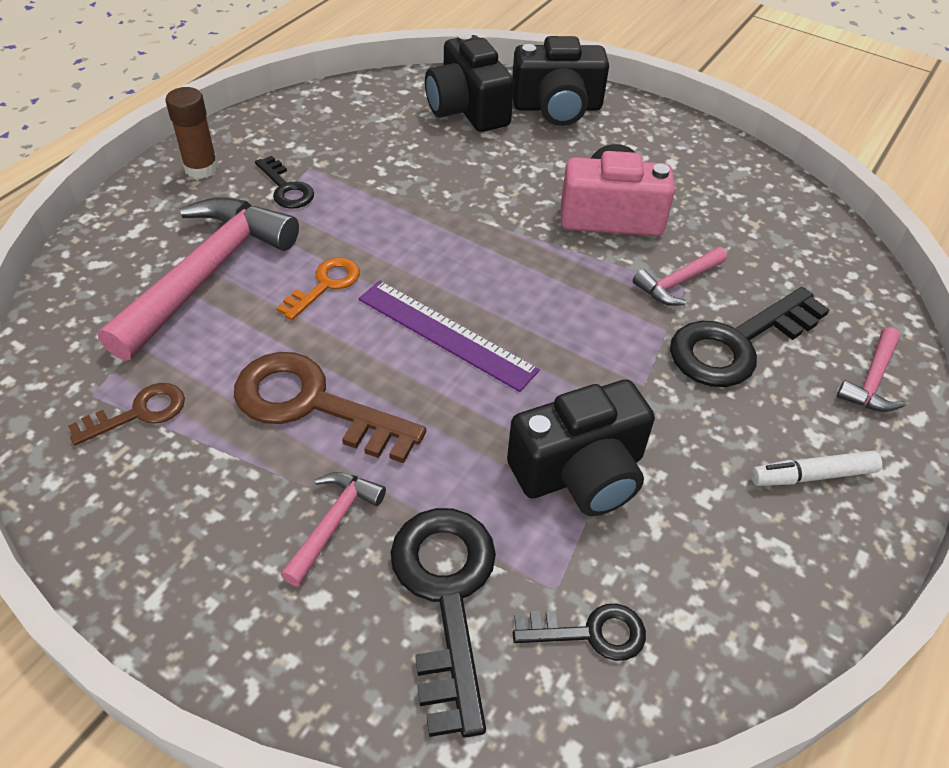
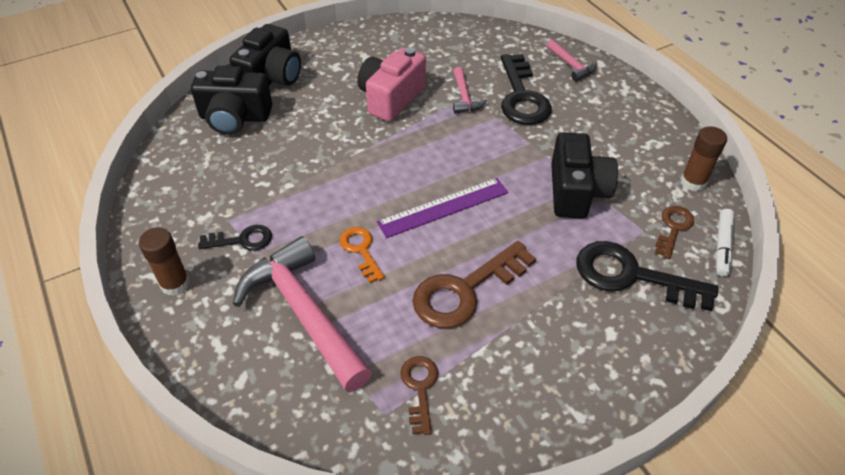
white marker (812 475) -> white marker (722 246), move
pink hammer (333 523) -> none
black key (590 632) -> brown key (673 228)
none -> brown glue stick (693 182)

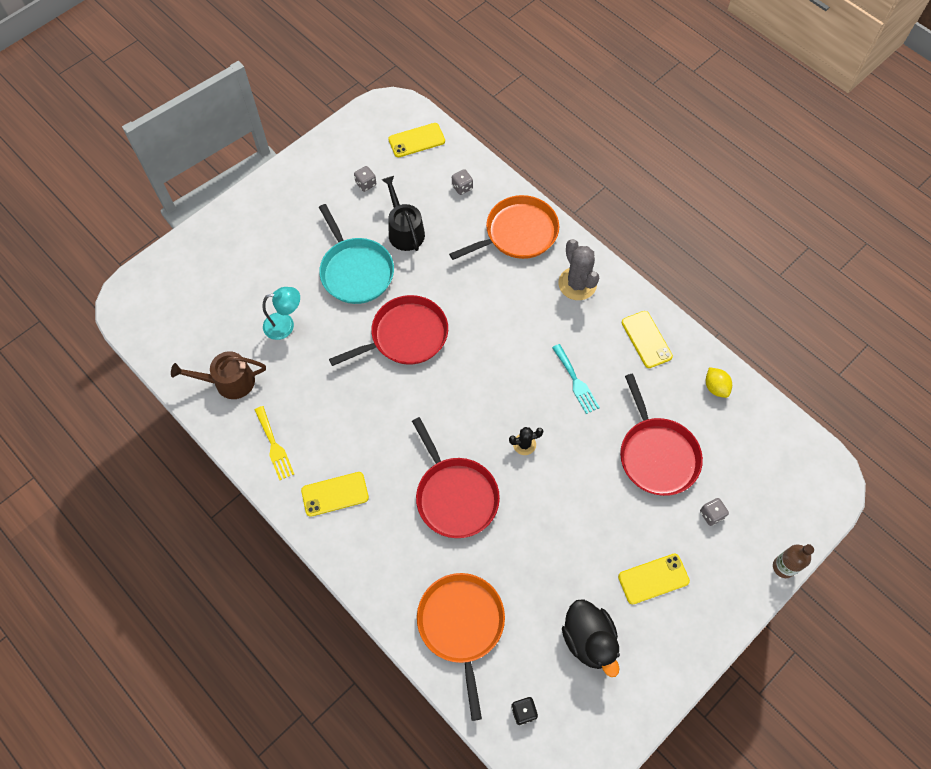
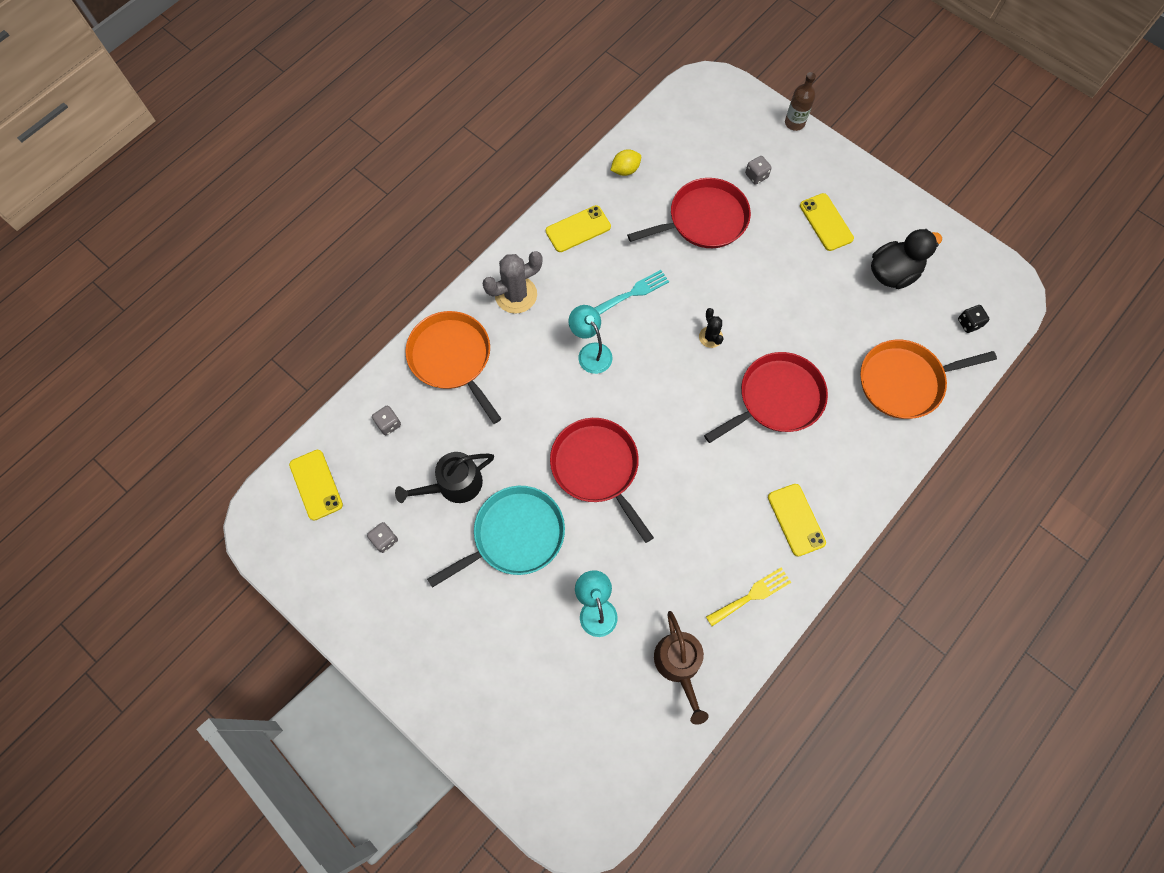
none -> turquoise lamp (590 352)

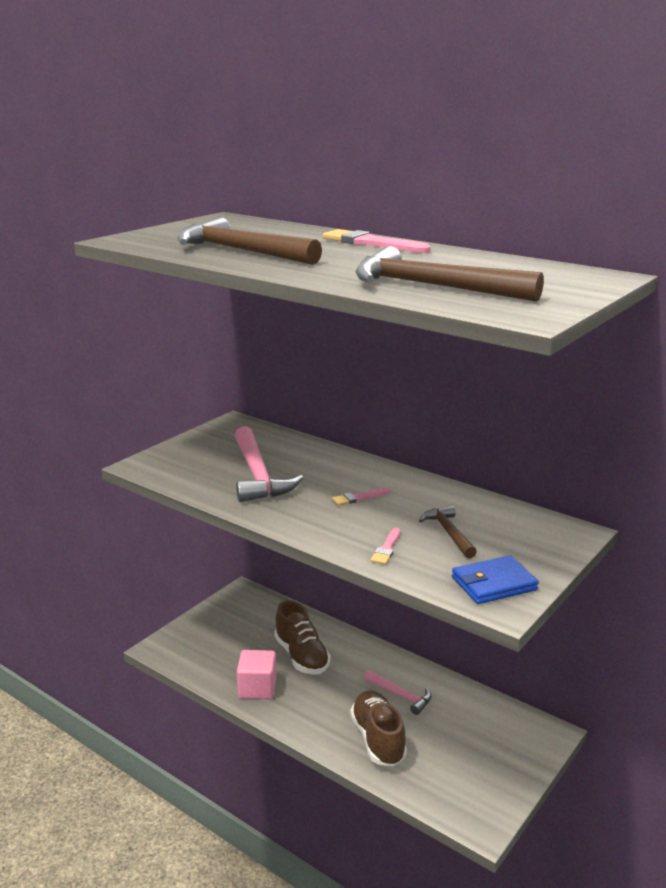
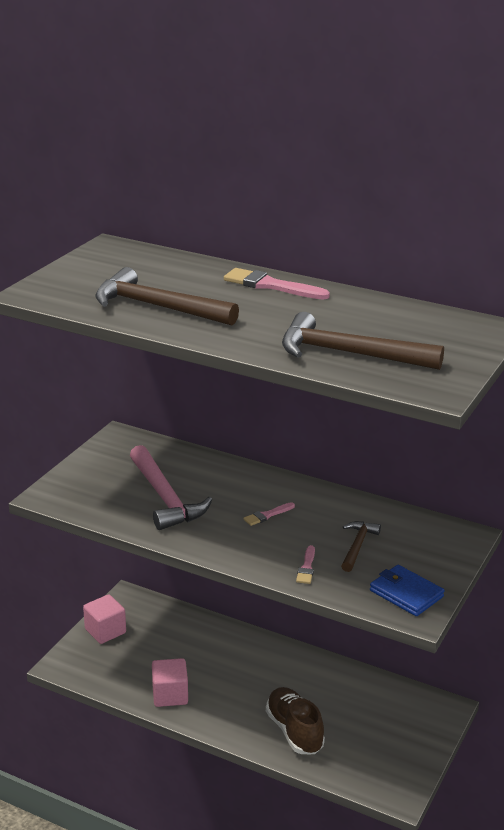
brown hammer (449 533) -> brown hammer (357 546), 45 degrees clockwise
blue wallet (494 584) -> blue wallet (406 594), 75 degrees clockwise
brown shoe (301 656) -> none
pink hammer (400 695) -> none
none -> pink cube (105 631)

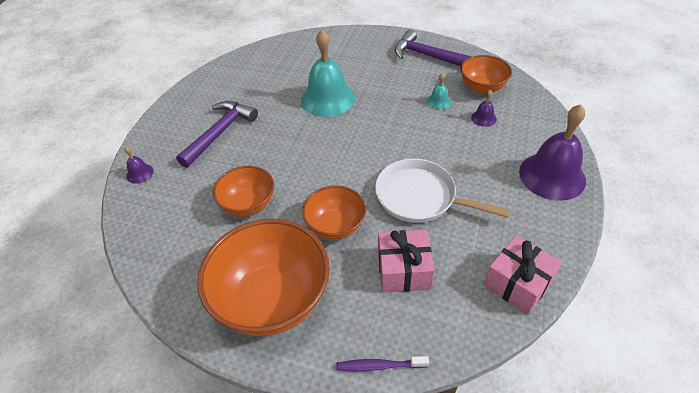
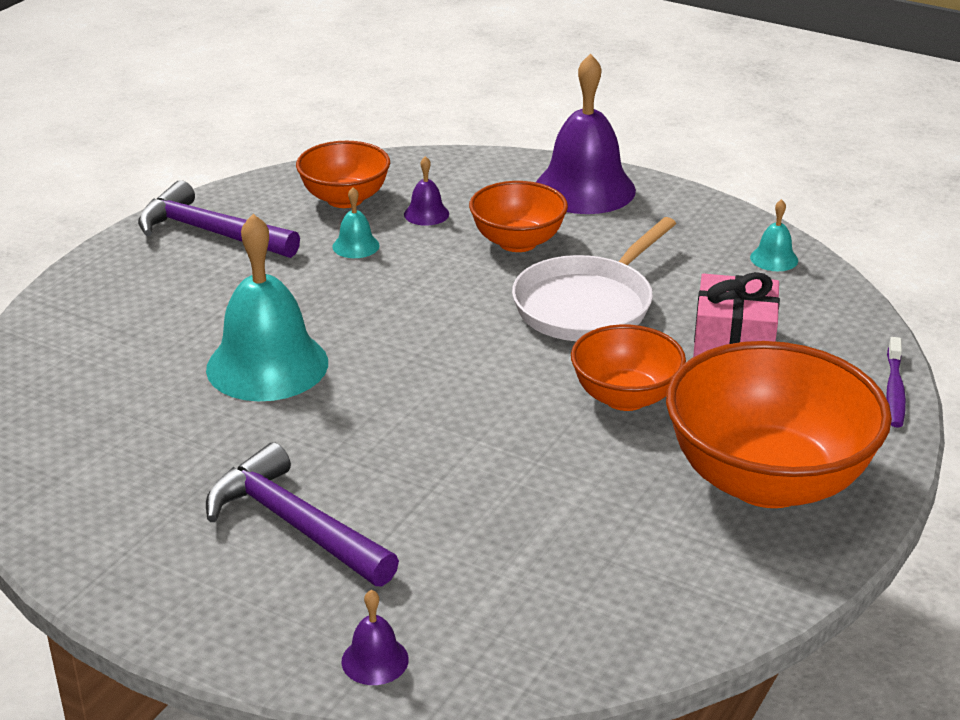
purple hammer (427 56) -> purple hammer (210 232), 75 degrees clockwise
orange bowl (248 204) -> orange bowl (517 242), move
pink gift (517 283) -> turquoise bell (774 259)

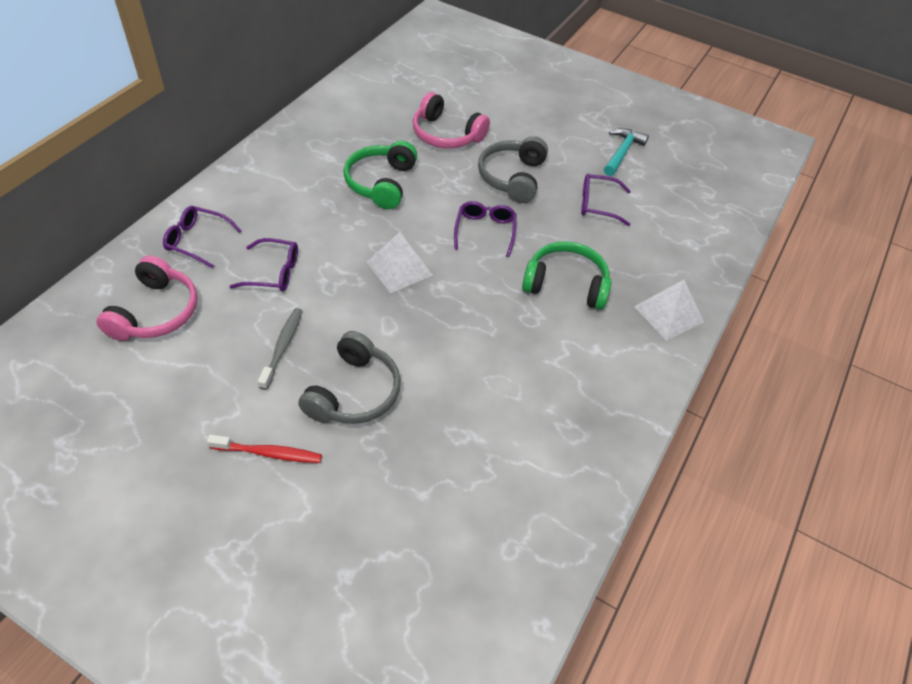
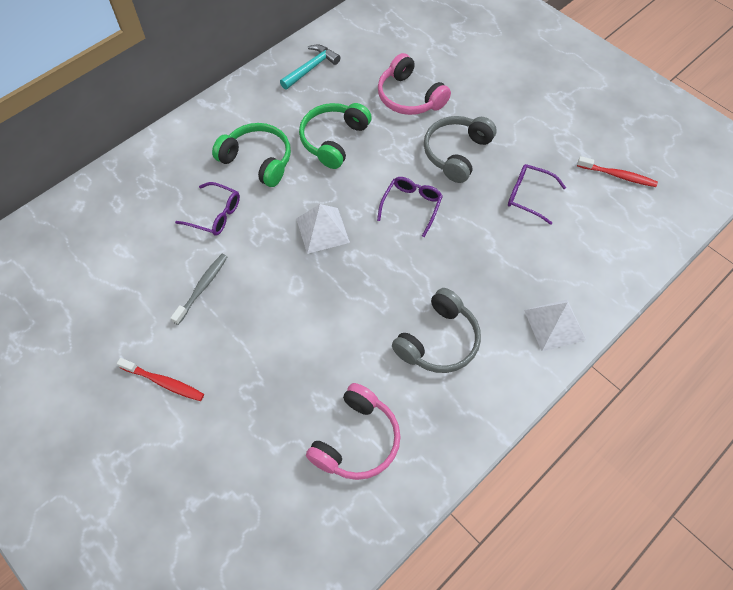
turquoise hammer (622 152) -> turquoise hammer (311 68), move
purple glasses (197 241) -> none
green headphones (566 284) -> green headphones (257 160), move
pink headphones (155 312) -> pink headphones (357 440), move
grey headphones (354 392) -> grey headphones (438 341), move
none -> red toothbrush (618 175)

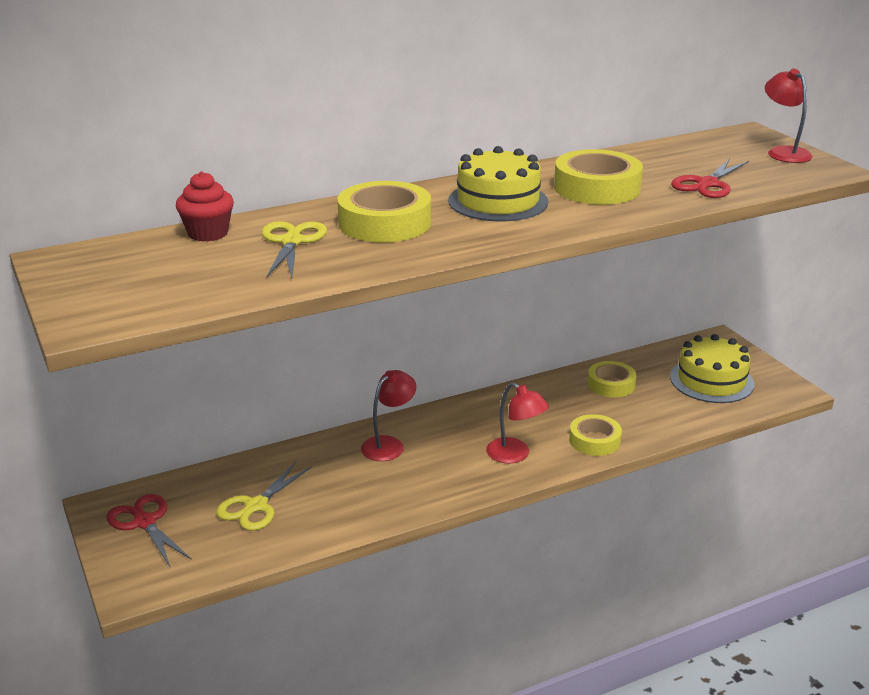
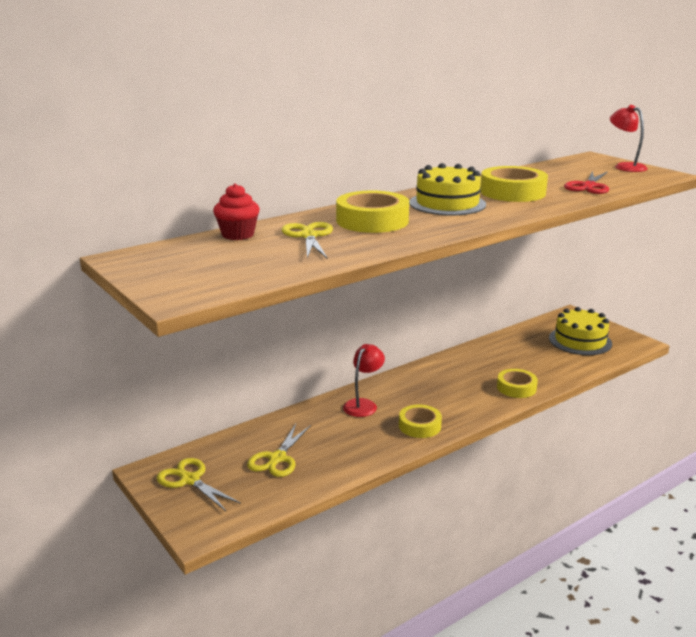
yellow tape (611 384) -> yellow tape (419 426), move
red lamp (515 455) -> none
red scissors (144 522) -> yellow scissors (190 480)

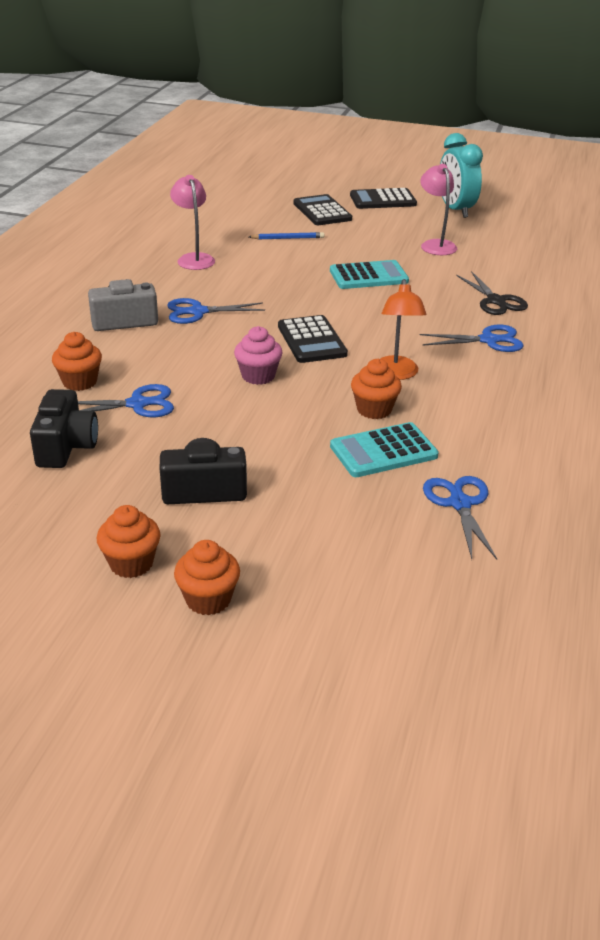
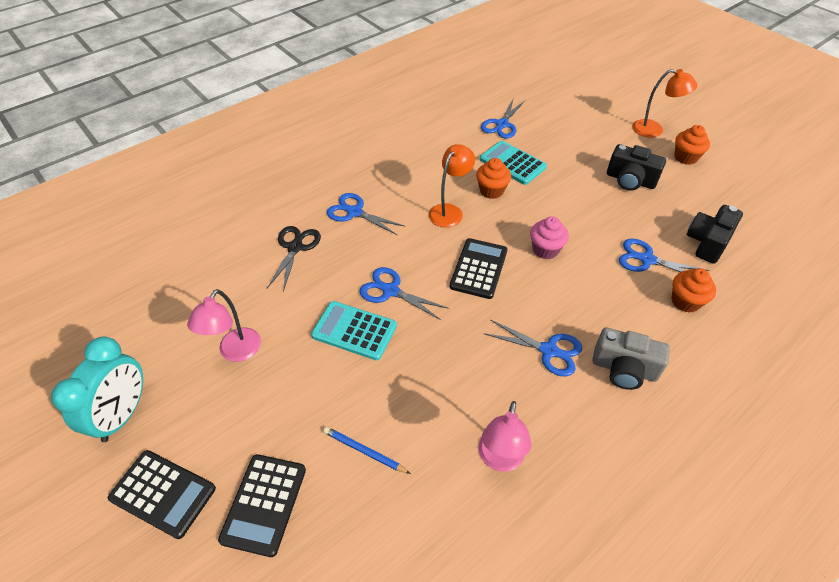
turquoise calculator (383 451) -> turquoise calculator (512 163), 150 degrees counterclockwise
orange cupcake (208 599) -> orange lamp (654 130)
none -> blue scissors (391 291)

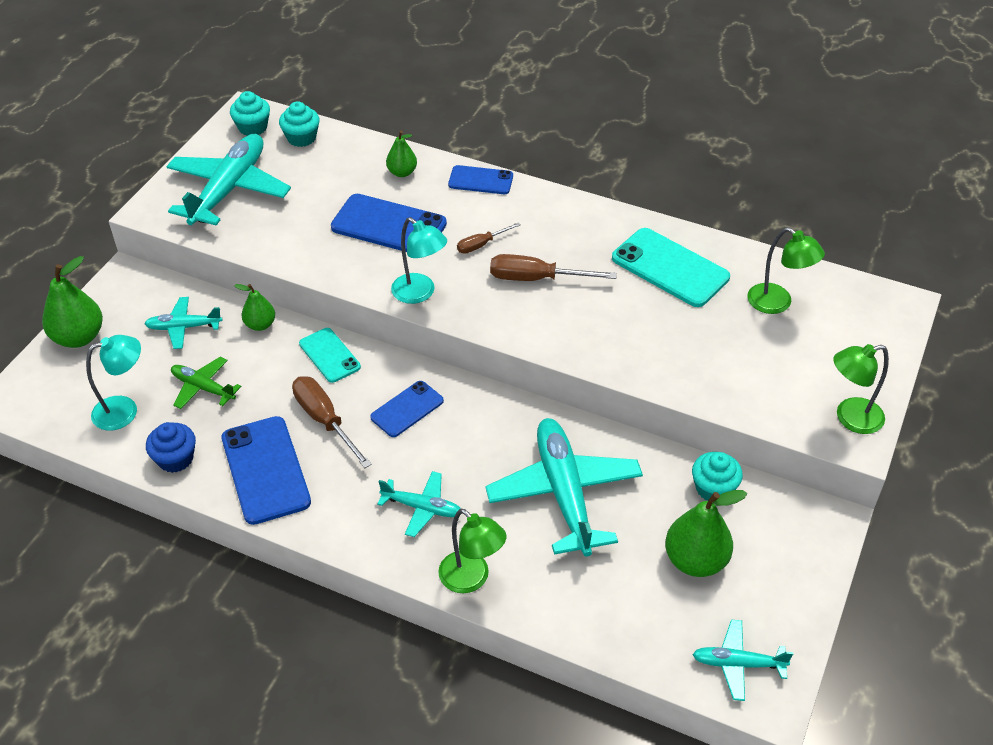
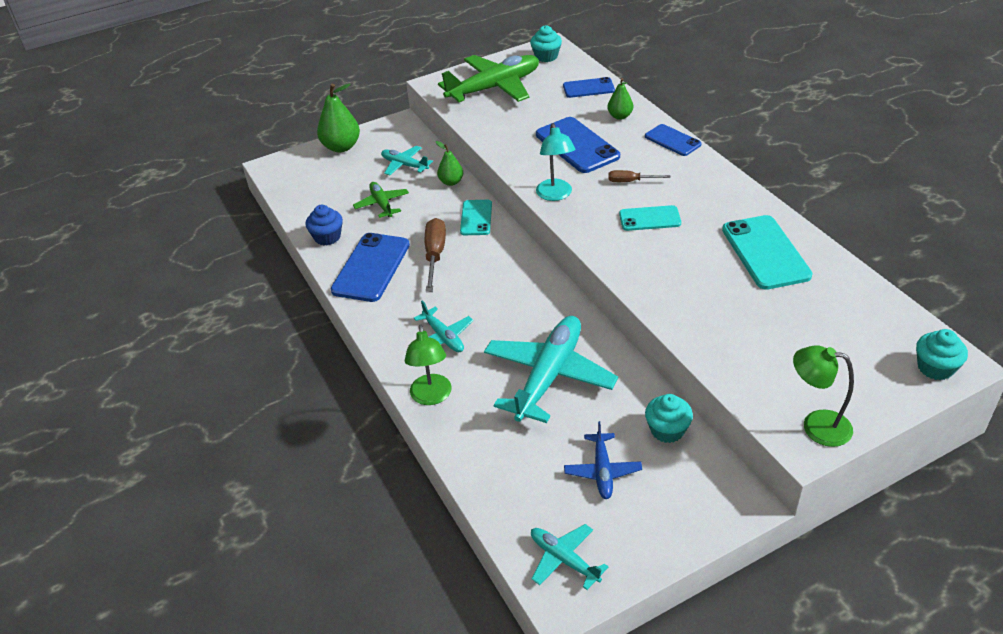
turquoise cupcake (301 138) -> turquoise cupcake (935 368), move
turquoise plane (229 189) -> green plane (494 88)
green lamp (777 303) -> none
brown screwdriver (536 279) -> turquoise phone (649 218)
turquoise lamp (124 410) -> none
blue phone (407 409) -> blue phone (588 88), move
green pear (695 560) -> blue plane (602 471)

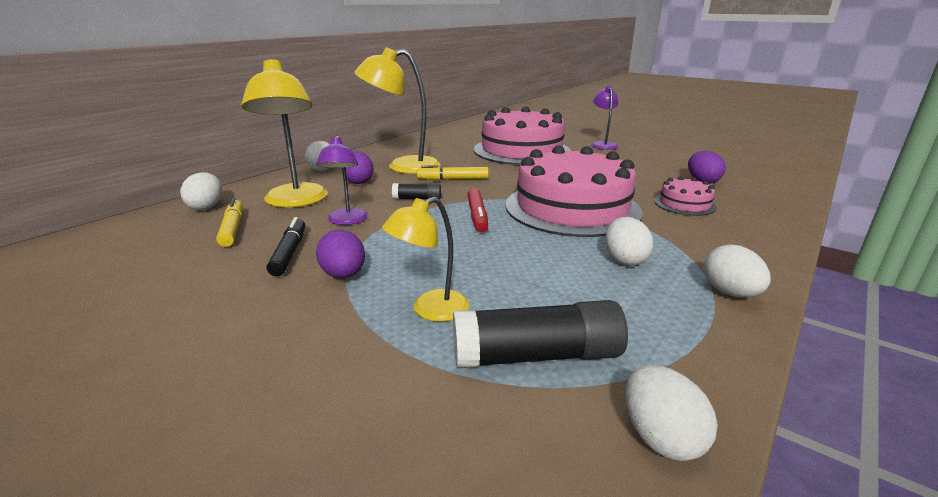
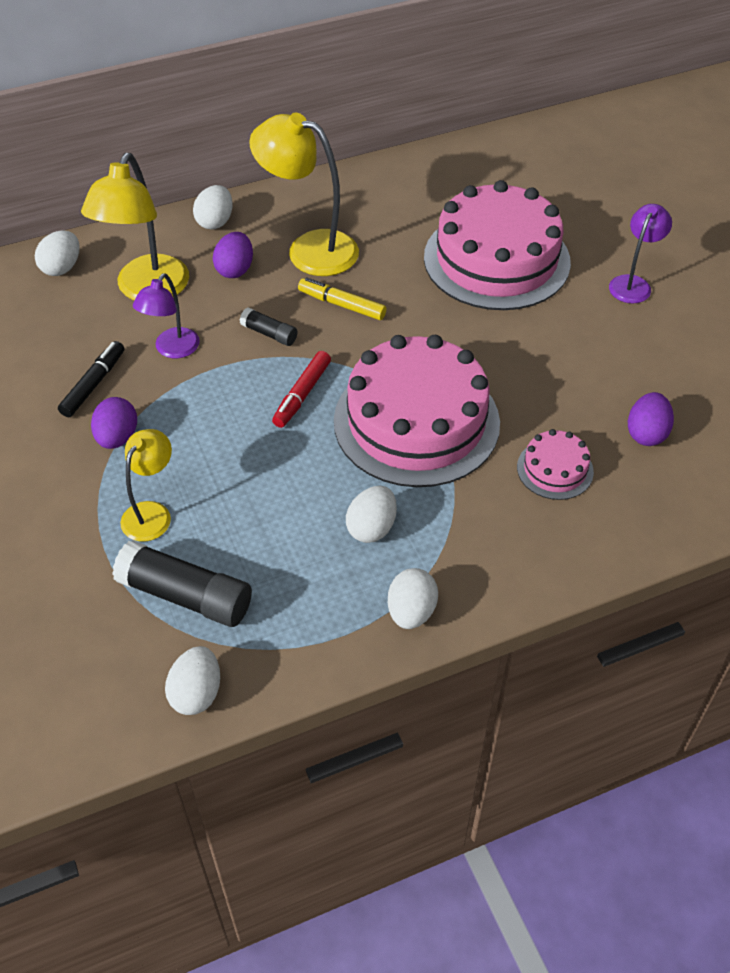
yellow lamp (430 310) -> yellow lamp (152 513), 120 degrees clockwise
yellow marker (232 229) -> none

